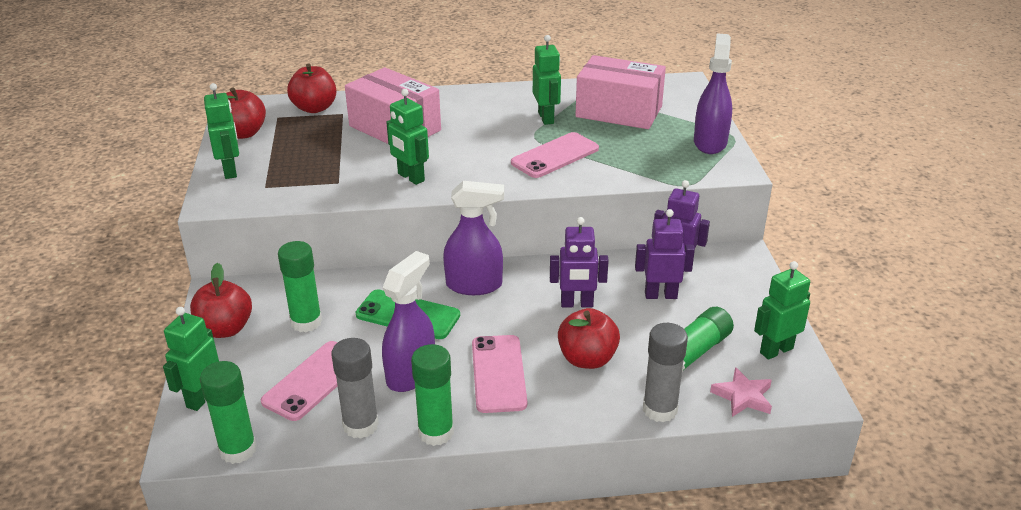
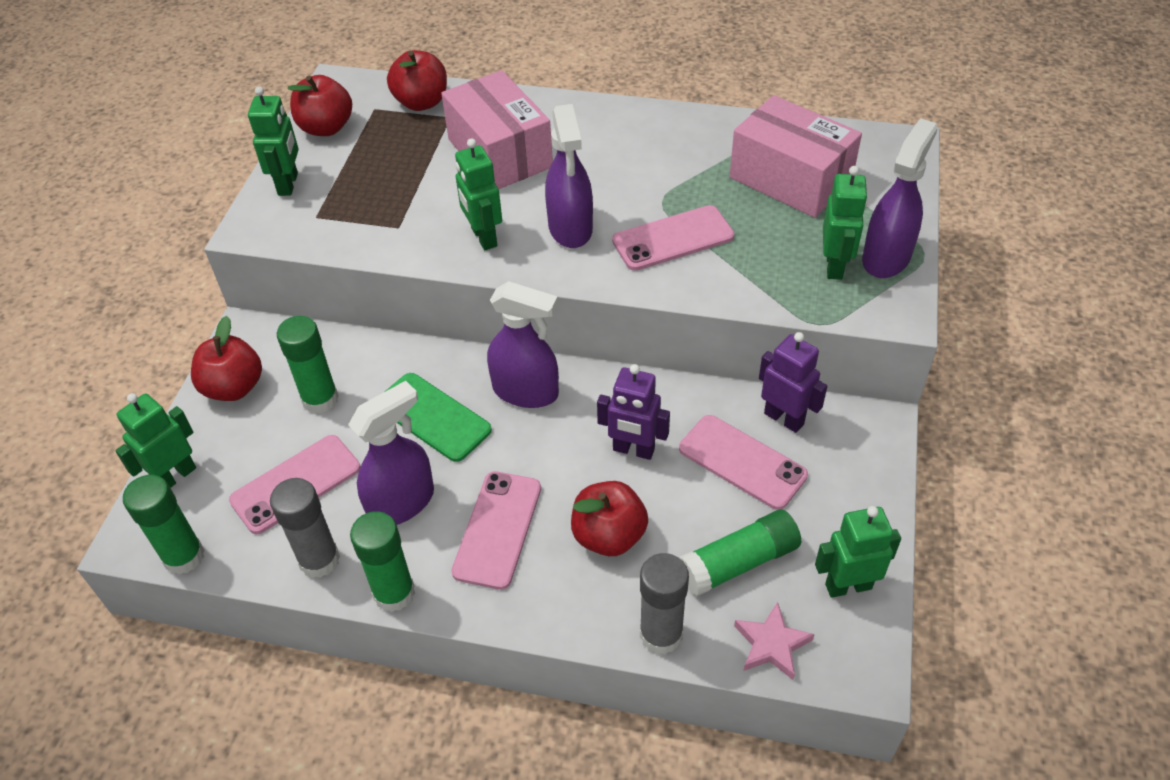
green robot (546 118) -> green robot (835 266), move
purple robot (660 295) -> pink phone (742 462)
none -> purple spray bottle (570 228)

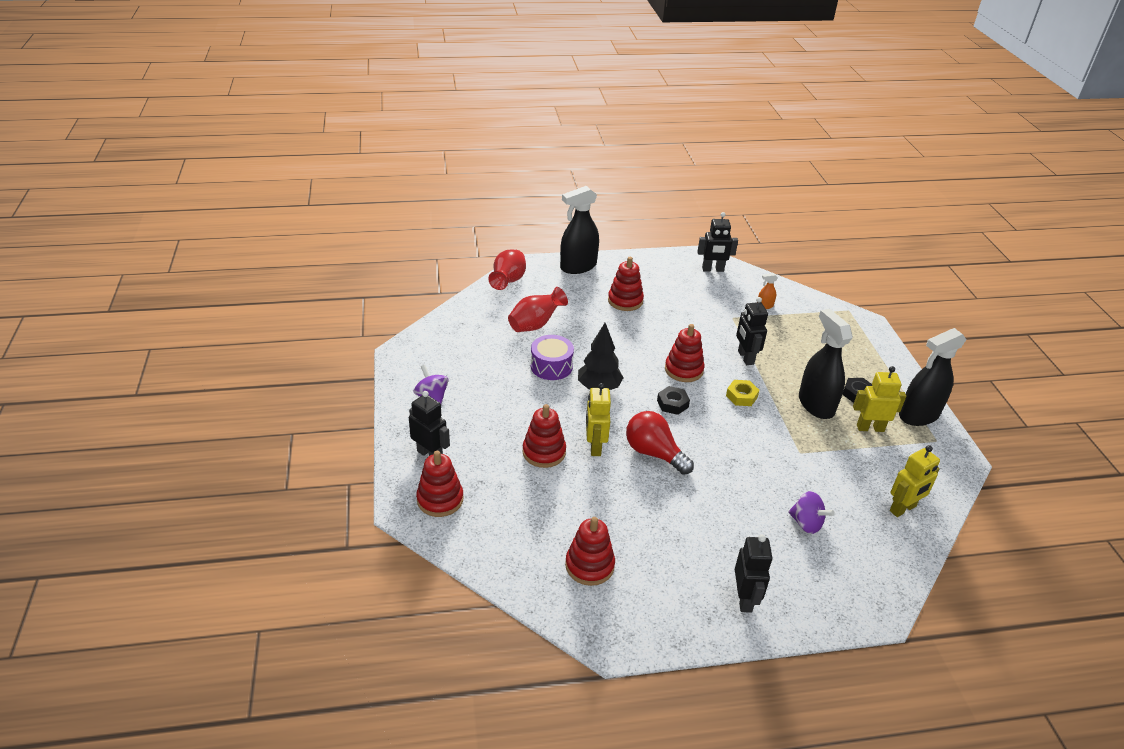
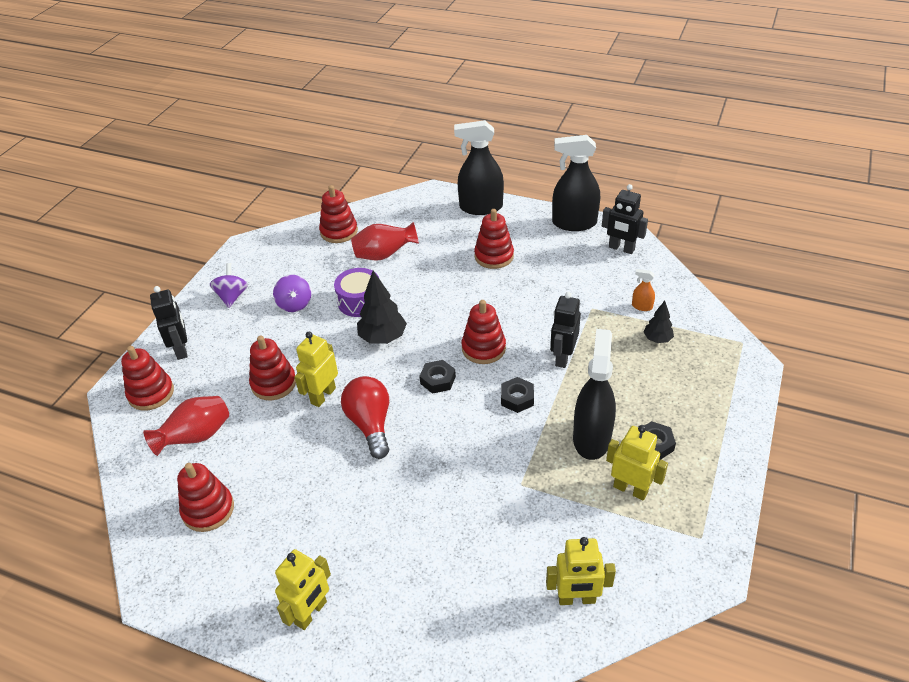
red vase (508 281) -> red vase (196 437), move
black spray bottle (918 415) -> black spray bottle (574 223), move
yellow nut (741 396) -> black nut (517 398)
purple spinning top (806 523) -> purple spinning top (294 304), move
black robot (744 599) -> yellow robot (311 613)
none -> red stacking toy (339 231)
none -> black tree (657 339)

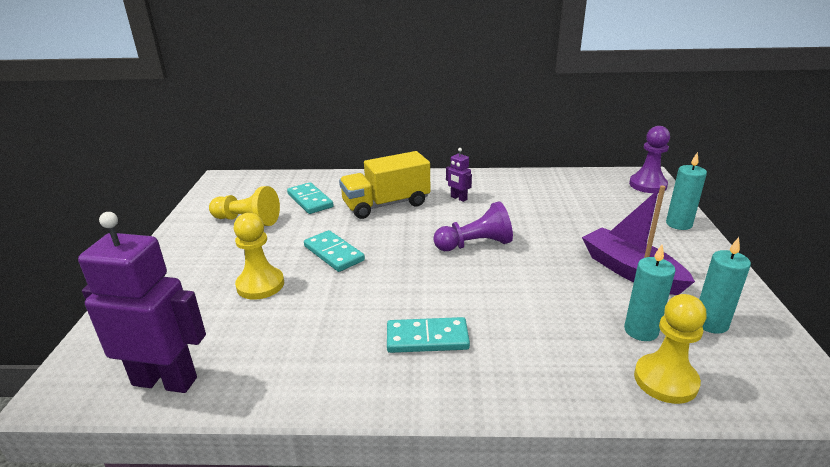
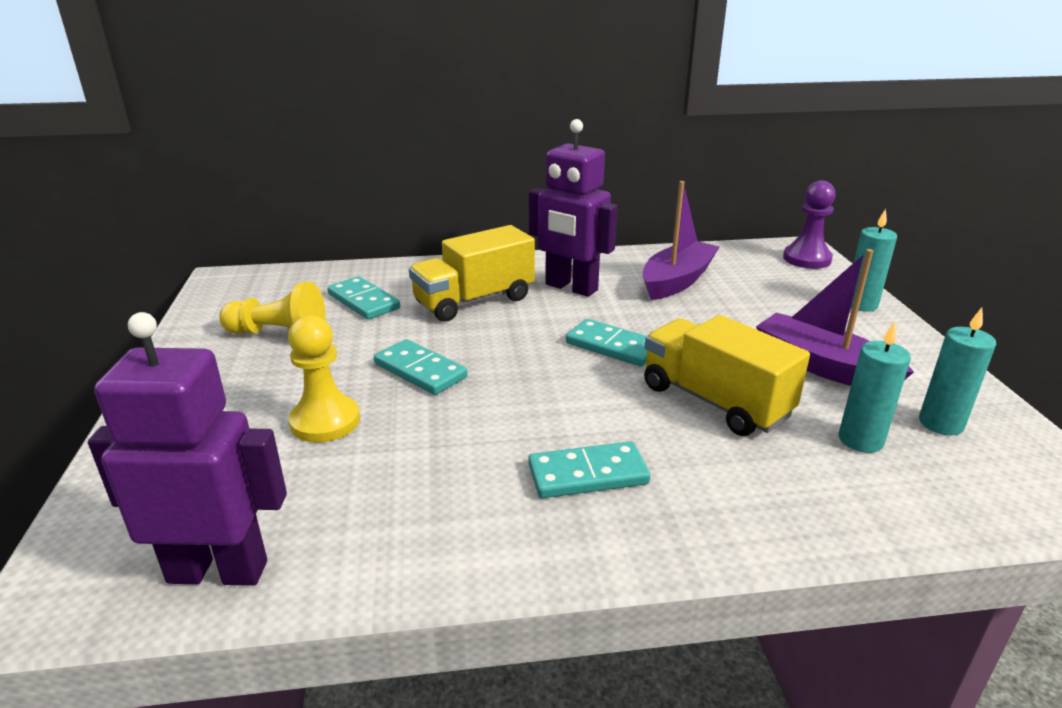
purple robot (458 198) -> purple robot (571 287), x2.23
purple pawn (475 245) -> turquoise domino (612 346)
yellow pawn (665 380) -> none
none -> purple boat (677 281)
none -> yellow truck (714 401)

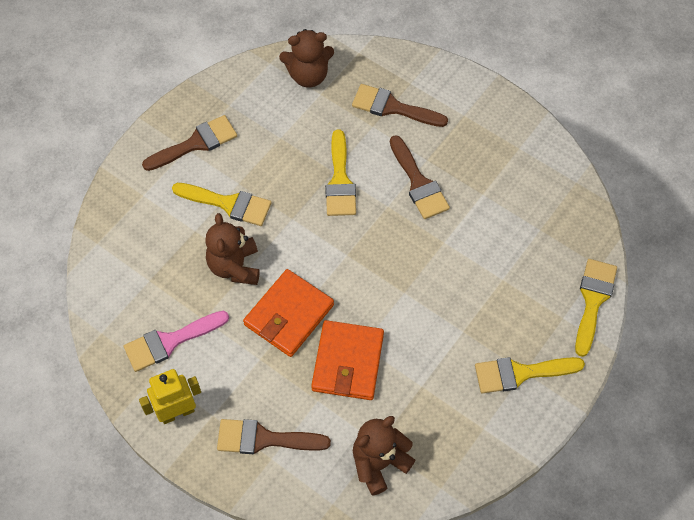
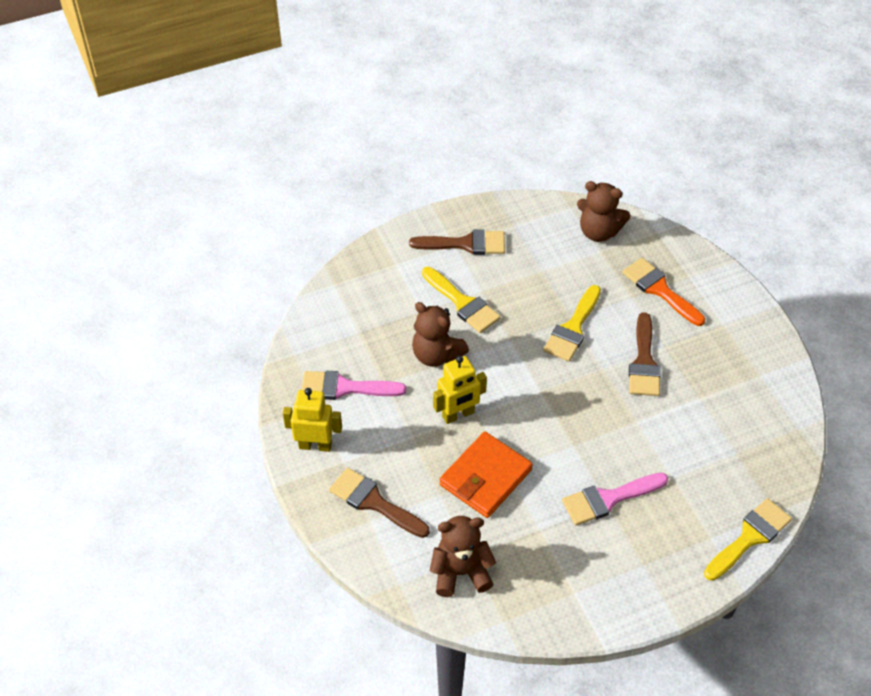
brown brush (392 107) -> orange brush (659 290)
brown teddy bear (235 266) -> brown teddy bear (436 355), 75 degrees counterclockwise
orange wallet (289 315) -> yellow robot (458 415)
yellow brush (520 373) -> none
none -> pink brush (608 499)

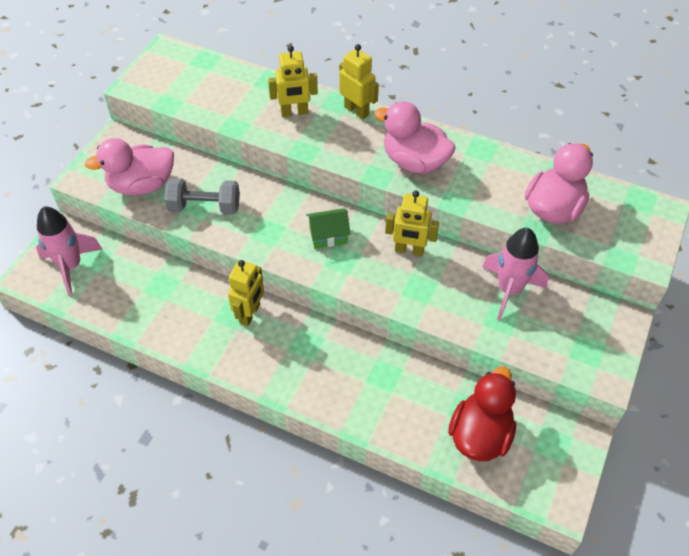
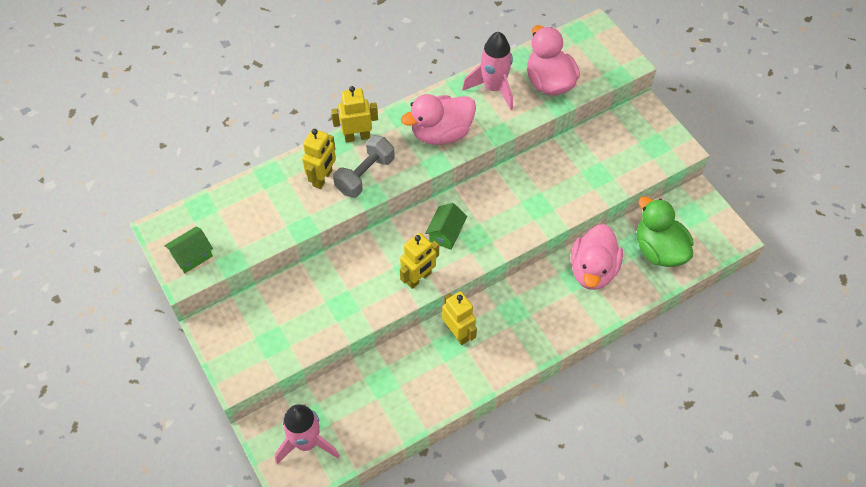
pink duck (142 185) -> pink duck (592 270), move
grey dumbbell (205 207) -> grey dumbbell (365 175), move
yellow robot (409 250) -> yellow robot (419 278), move
pink rocket (509 290) -> pink rocket (493 88), move
red duck (480 434) -> green duck (659 250)
none -> green house (192 256)

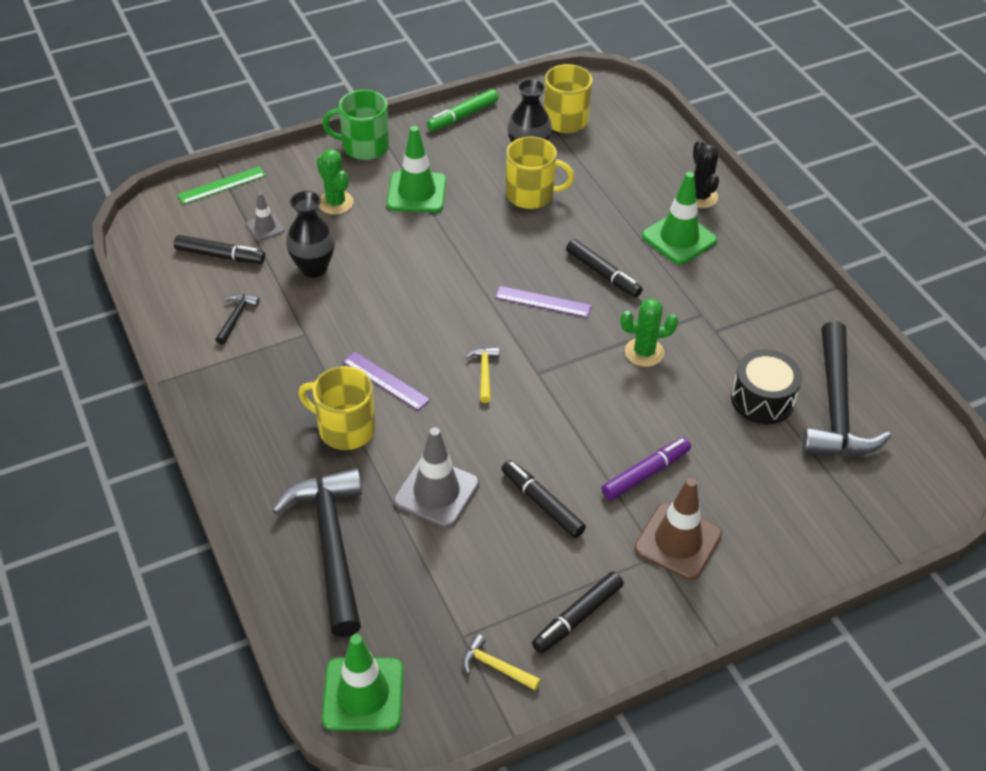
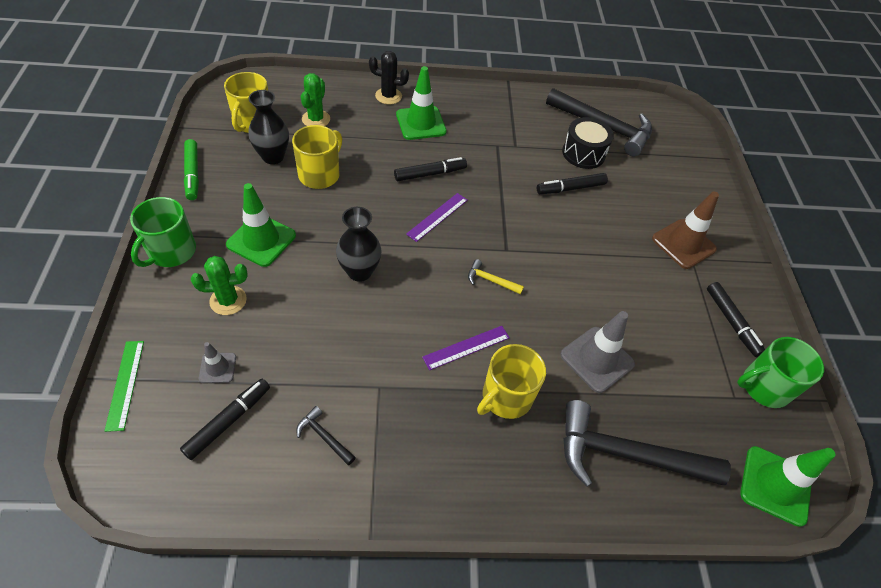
black vase (314 268) -> black vase (359 272), move
green cactus (644 352) -> green cactus (316 119), move
purple marker (646 473) -> none
black marker (542 503) -> black marker (570 188), move
yellow hammer (496 666) -> green mug (764 387)

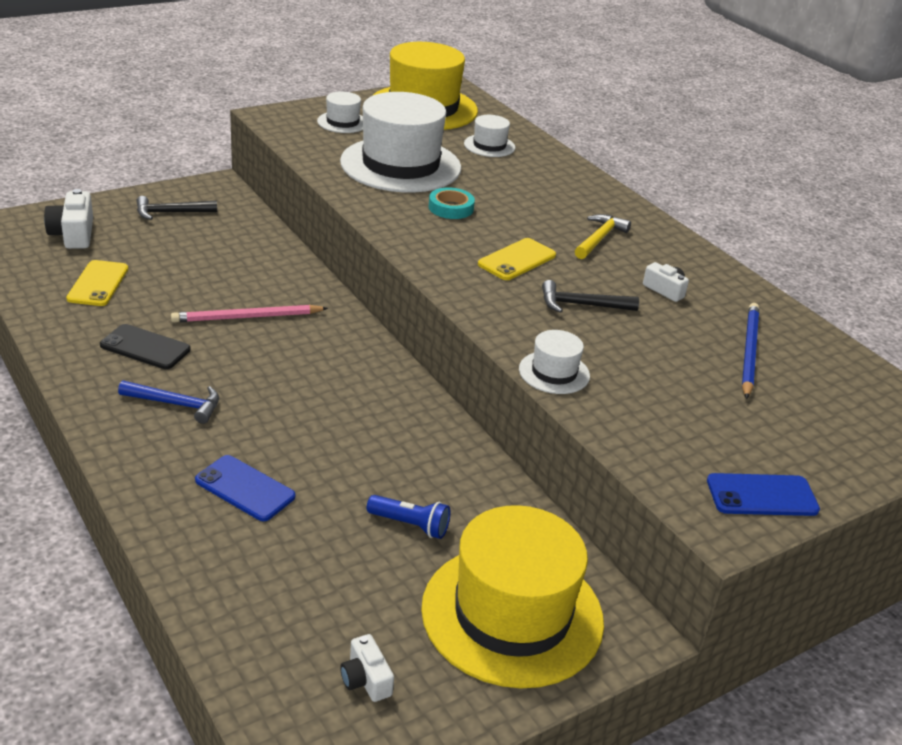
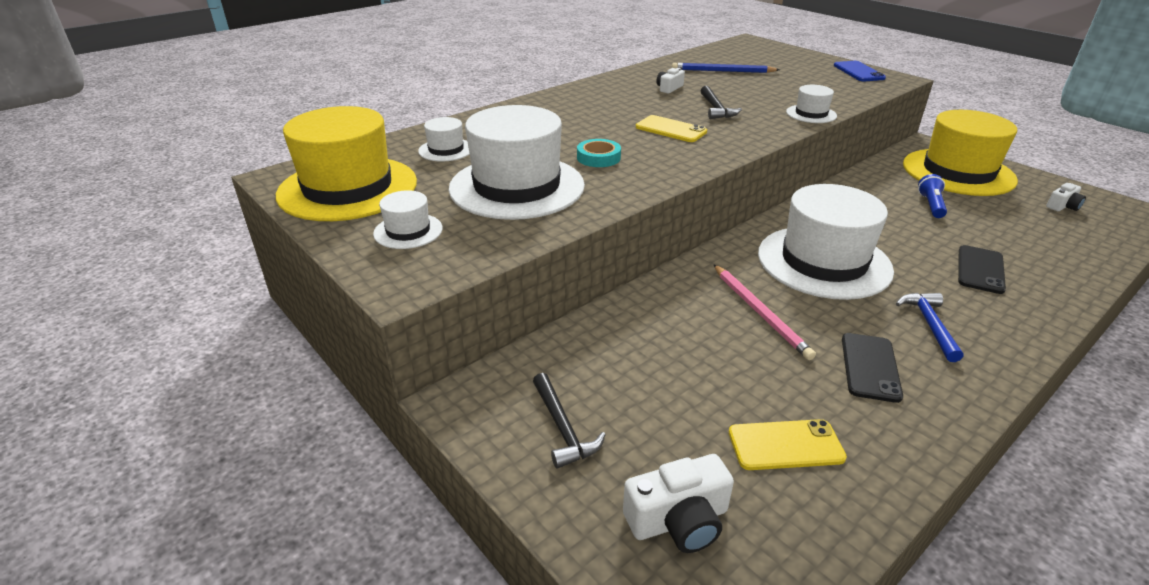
yellow hammer (599 239) -> none
blue phone (245 488) -> black phone (980 269)
none -> white hat (823 262)

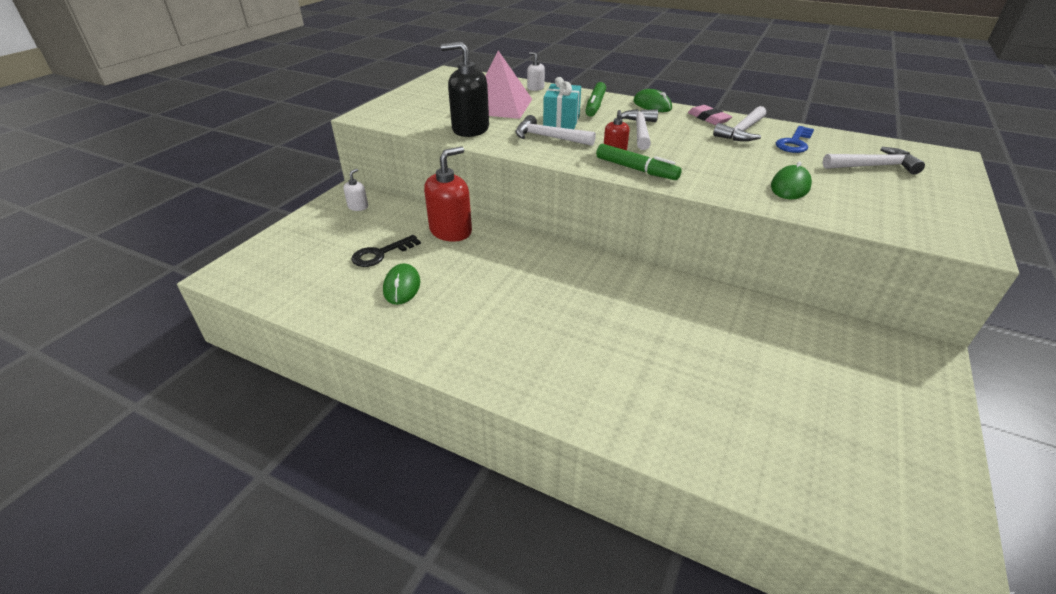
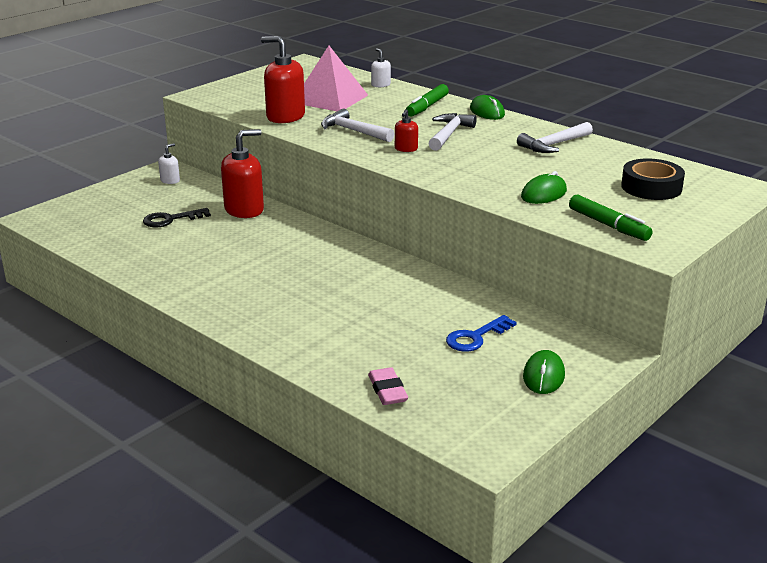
black soap dispenser (470 129) -> red soap dispenser (285 116)
turquoise gift (561 121) -> none
pink eraser (708 118) -> pink eraser (387 390), move
blue key (794 142) -> blue key (476 337), move
green marker (636 169) -> green marker (608 225), move
white hammer (873 166) -> black tape (651 187)
green mouse (402 287) -> green mouse (543 376), move

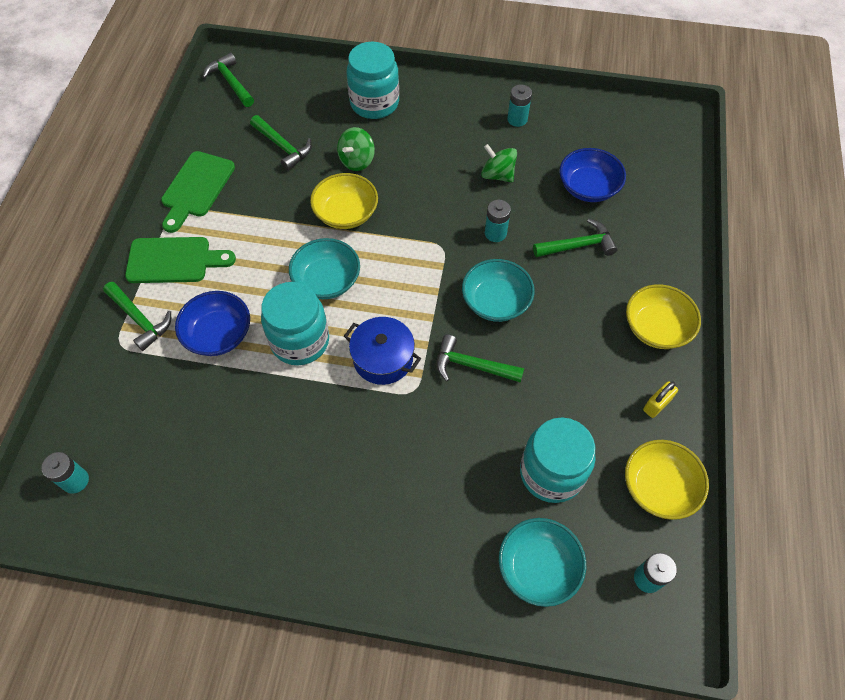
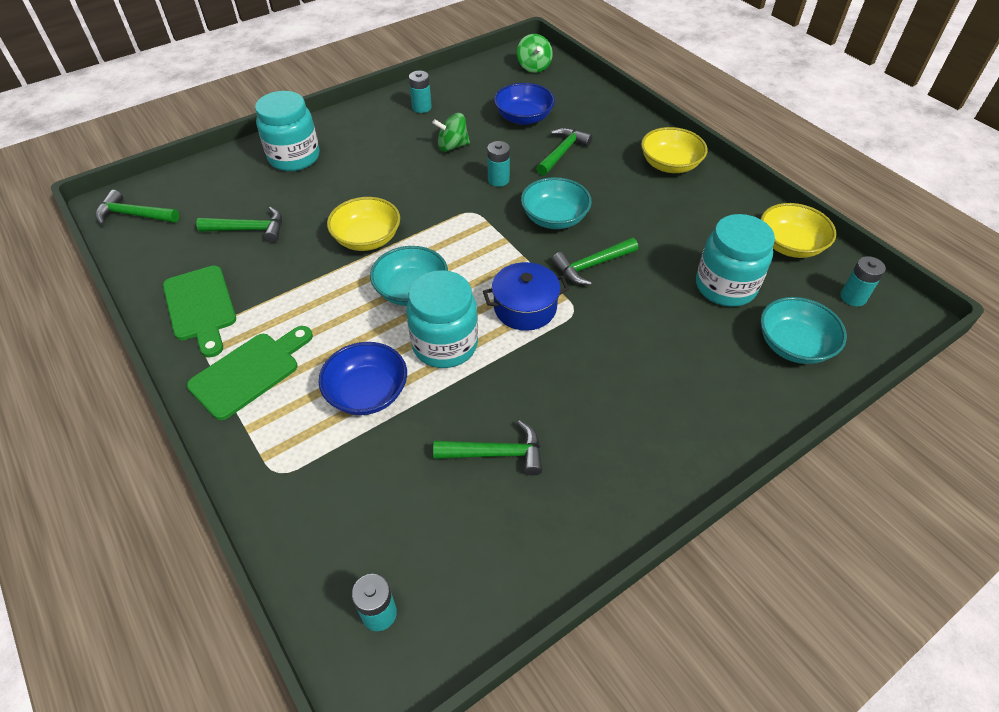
green spinning top (357 161) -> green spinning top (534 67), move
green hammer (140 319) -> green hammer (497 453), move
yellow padlock (656 405) -> none

